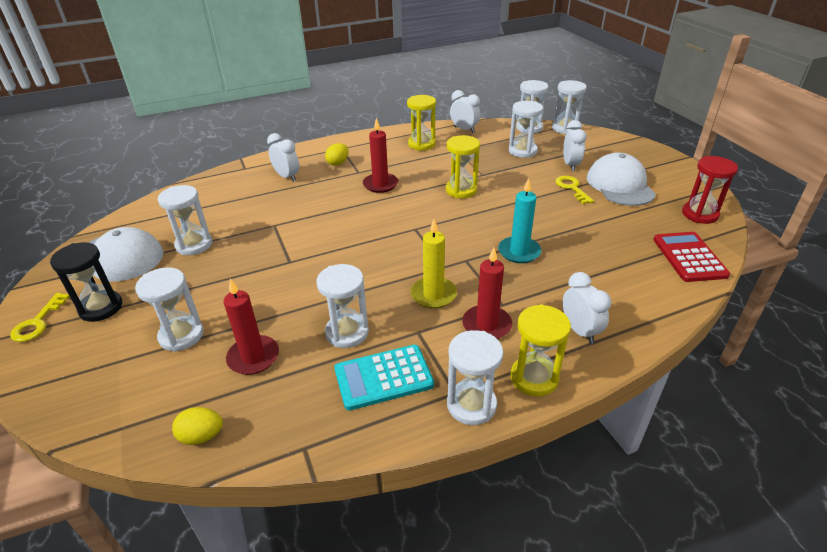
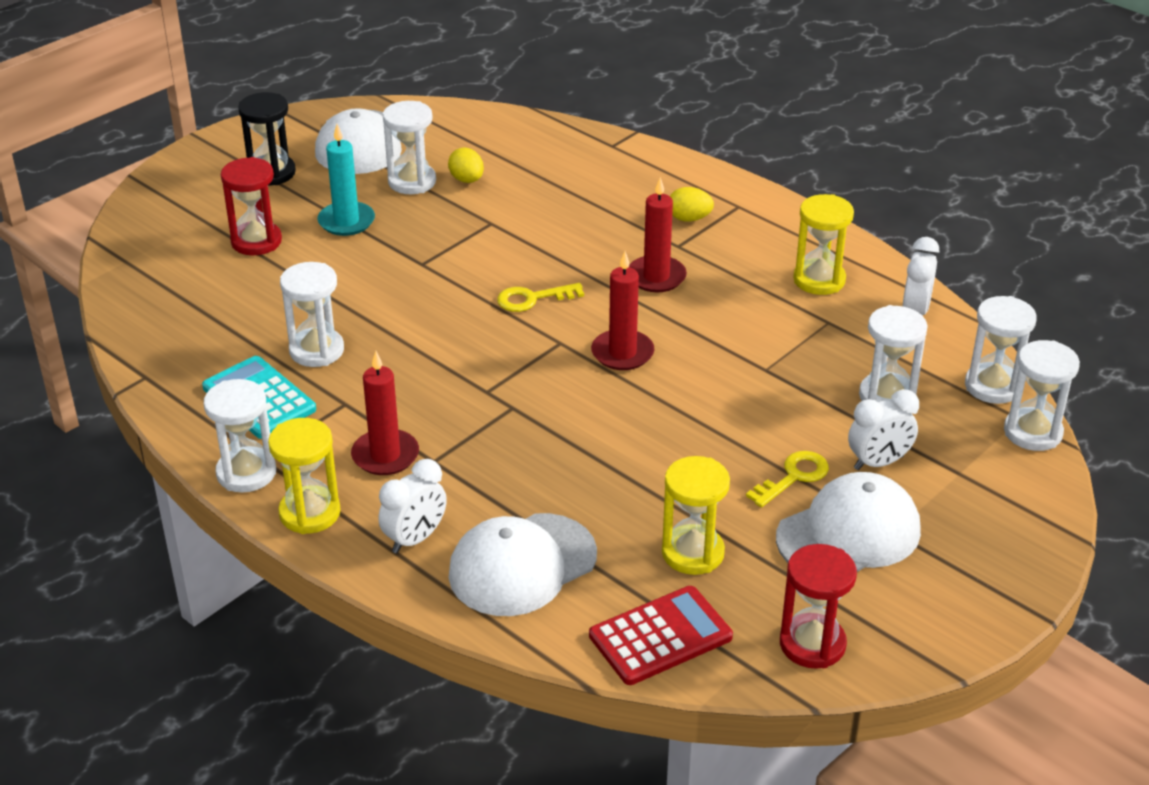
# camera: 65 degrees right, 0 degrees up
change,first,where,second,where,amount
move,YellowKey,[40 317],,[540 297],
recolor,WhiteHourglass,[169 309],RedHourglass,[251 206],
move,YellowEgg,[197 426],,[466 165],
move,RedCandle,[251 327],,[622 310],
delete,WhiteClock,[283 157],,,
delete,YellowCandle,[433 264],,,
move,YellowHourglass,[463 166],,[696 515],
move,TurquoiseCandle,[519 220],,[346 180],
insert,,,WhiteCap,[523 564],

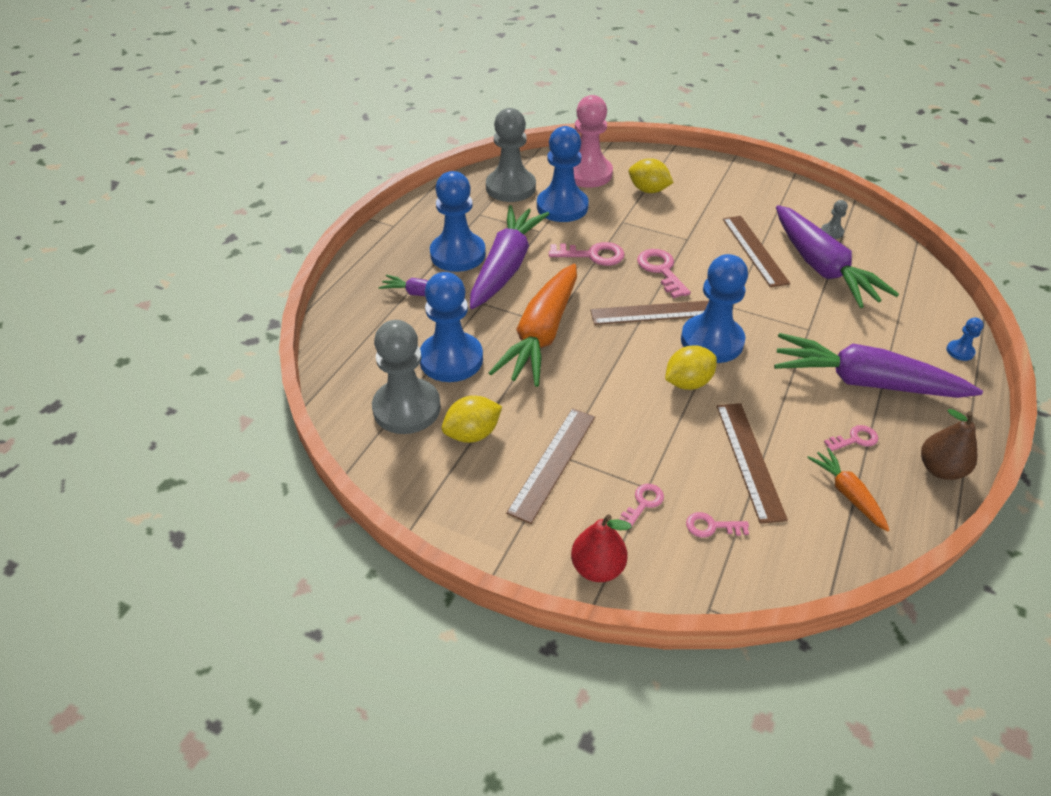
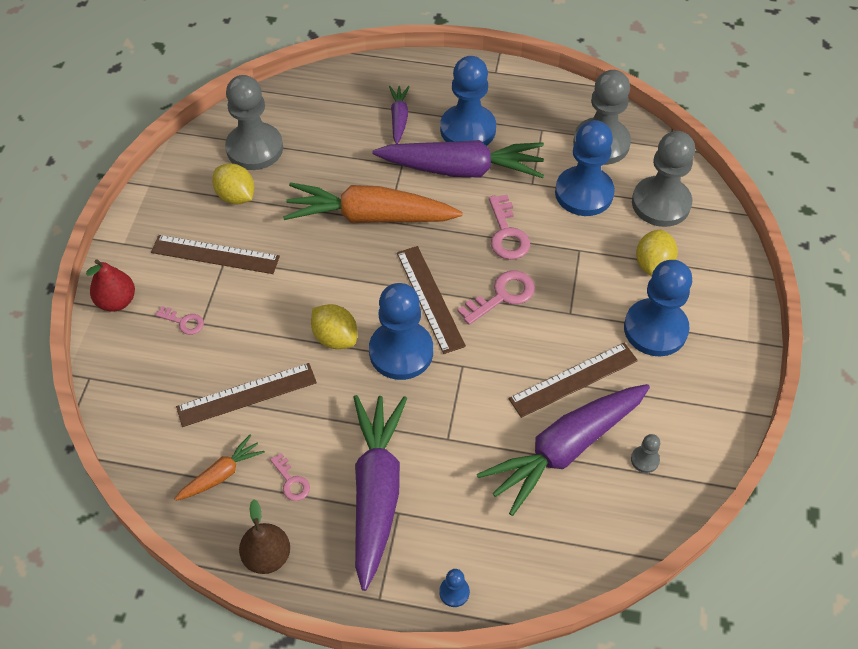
# camera: 75 degrees right, 10 degrees up
change,first,where,second,where,amount
move,BluePawn,[451 327],,[658 308],
recolor,PinkPawn,[593 141],GreyPawn,[663 179],
delete,PinkKey,[717 525],,,

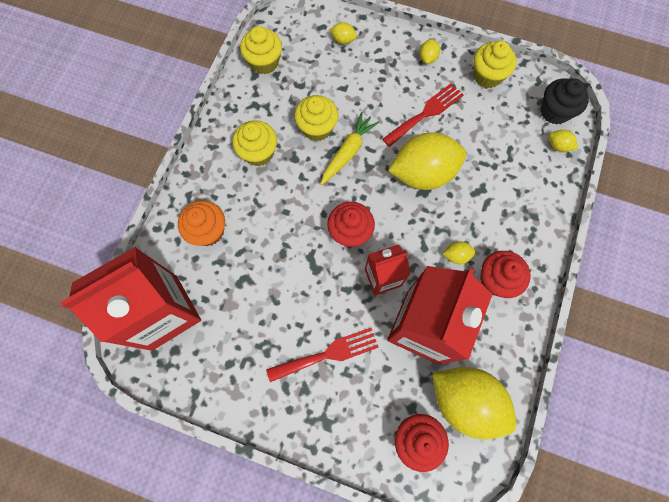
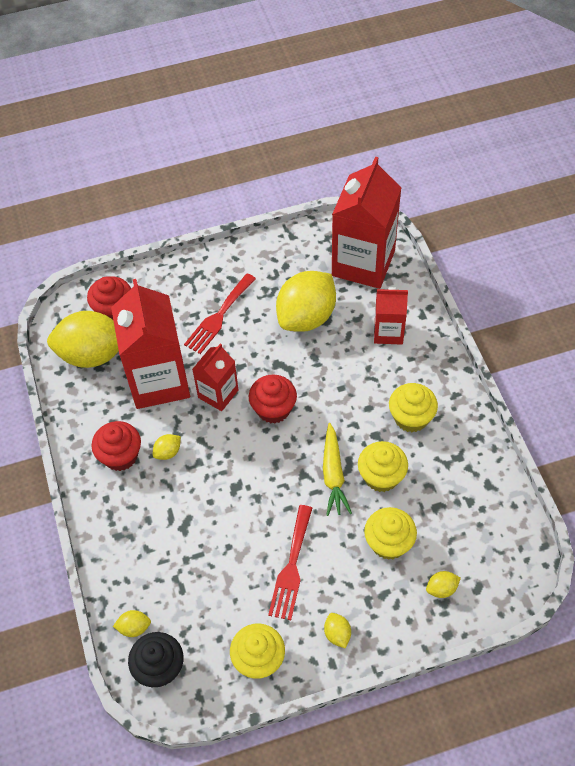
# camera: 145 degrees right, 15 degrees down
change,first,where,second,where,amount
replace,OrangeCupcake,[201 223],RedCarton,[391 316],
move,YellowCupcake,[261 50],,[390 533],
move,YellowLemon,[427 161],,[306 301],

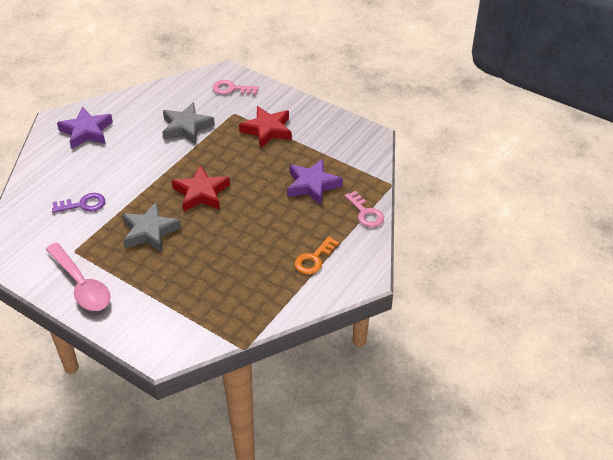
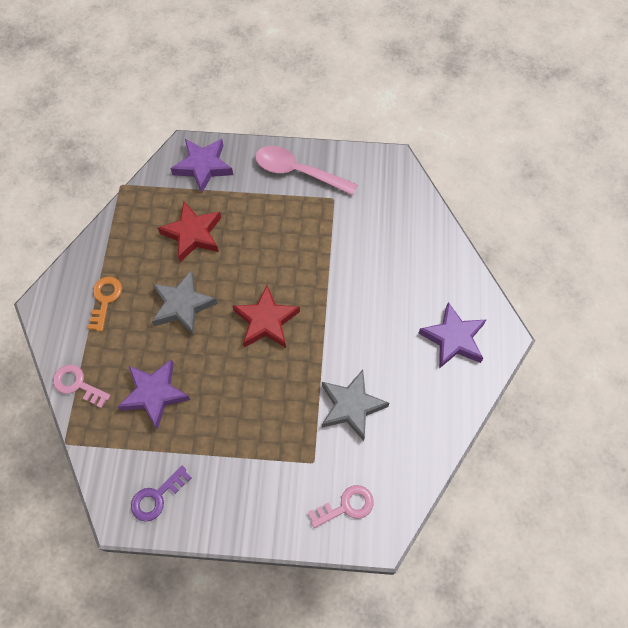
# camera: 150 degrees right, 20 degrees up
change,first,where,second,where,amount
move,PurpleKey,[78 203],,[161 494],
move,GreyStar,[151 227],,[185 303],
move,RedStar,[265 127],,[189 231],
insert,,,PurpleStar,[201 166],

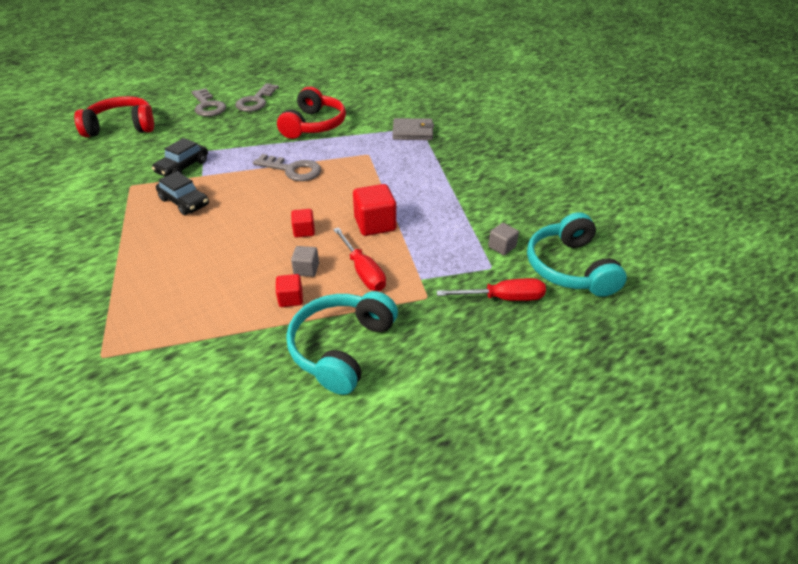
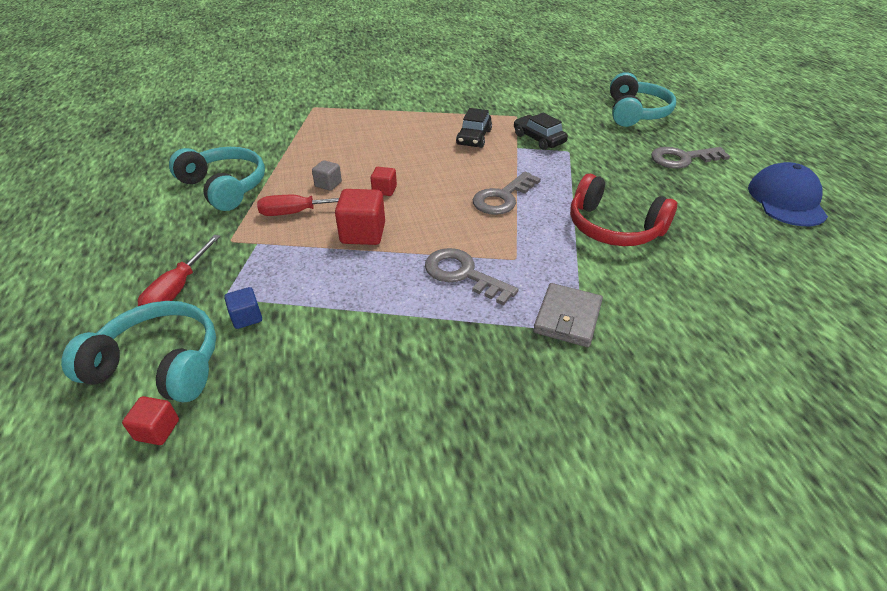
# camera: 110 degrees right, 0 degrees up
change,first,where,second,where,amount
recolor,RedHeadphones,[114 116],TurquoiseHeadphones,[643 99],
rotate,BlackCar,[182 193],,[474 128],45 degrees counterclockwise
move,GreyKey,[257 97],,[472 277],
move,RedCube,[289 290],,[150 420],
recolor,GreyCube,[503 239],BlueCube,[243 308],
insert,,,BlueCap,[788 194],

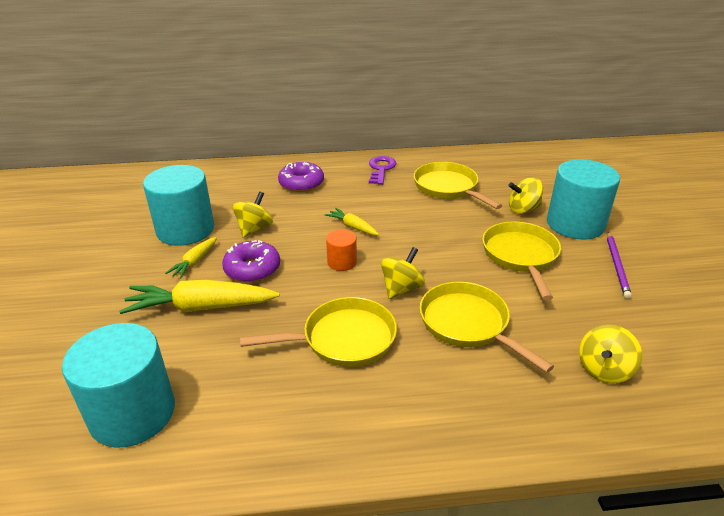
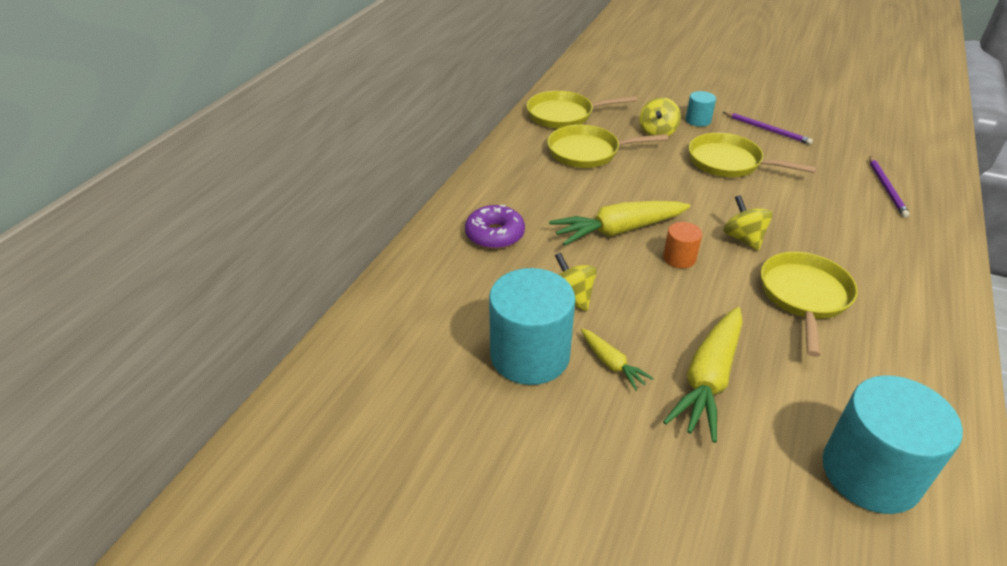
# camera: 60 degrees left, 5 degrees up
change,first,where,second,where,amount
delete,PurpleDonut,[251 261],,,
resize,YellowCarrot,[352 221],,[620 223],x1.94
delete,PurpleKey,[382 170],,,
move,YellowPan,[487 327],,[581 110],
resize,TurquoiseCylinder,[583 199],,[701 109],x0.48
replace,YellowSpinningTop,[610 354],PurplePencil,[889 187],

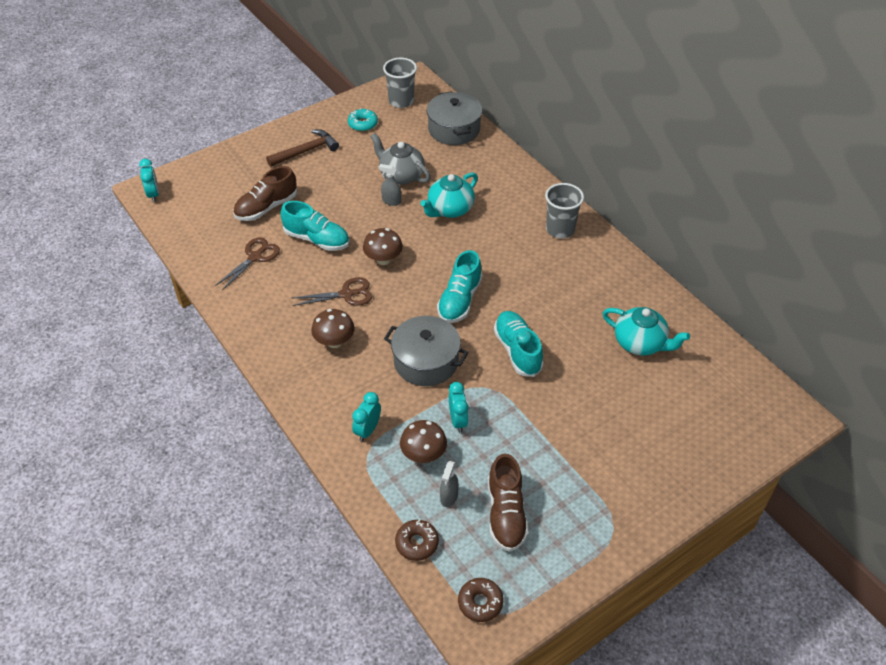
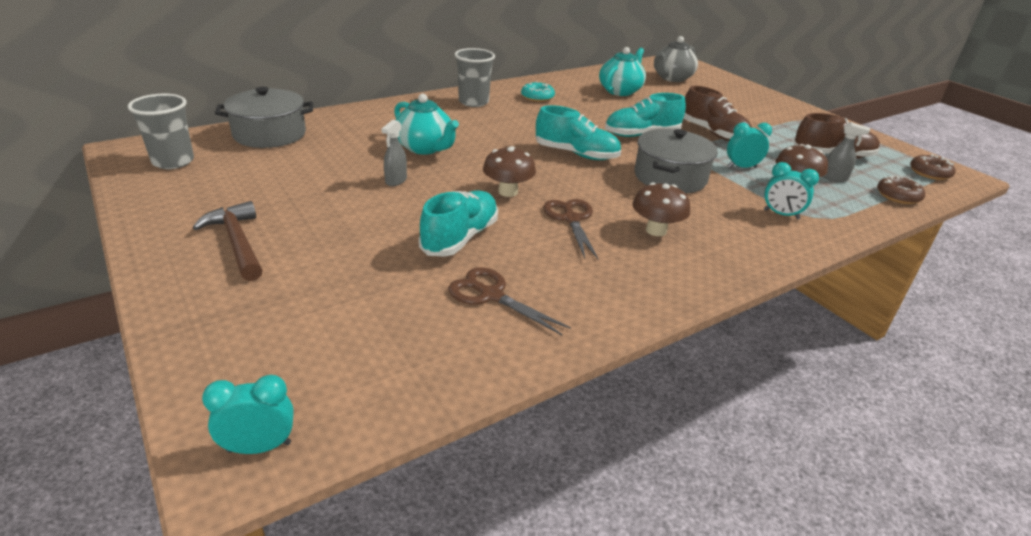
# camera: 90 degrees left, 15 degrees down
change,first,where,second,where,amount
move,BrownShoe,[265 193],,[717 113],
move,TurquoiseDonut,[363 119],,[538 91],
move,GreyTeapot,[400 159],,[676 59],

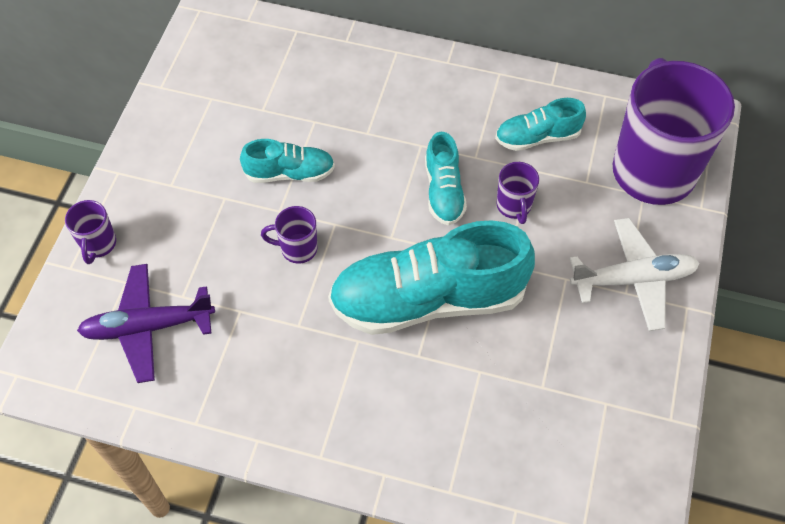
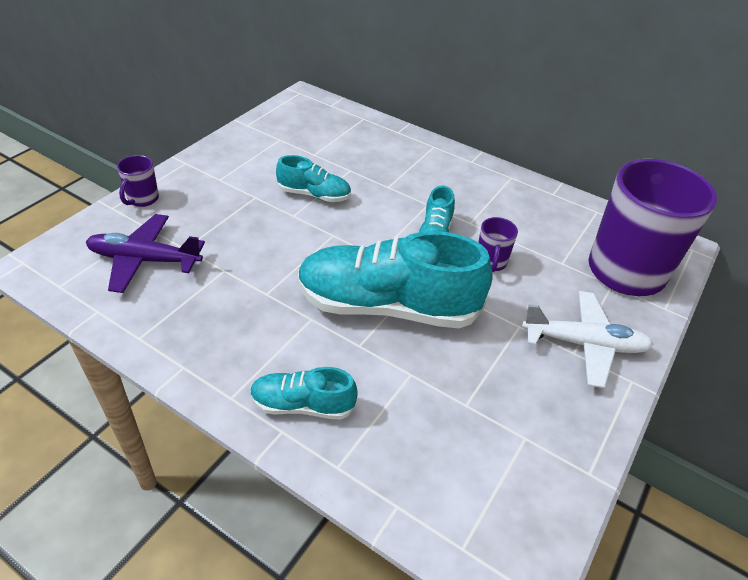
# camera: 15 degrees right, 15 degrees down
change,first,where,second,where,amount
delete,PurpleMug,[289 235],,,
move,TurquoiseShoe,[540 124],,[304 393],

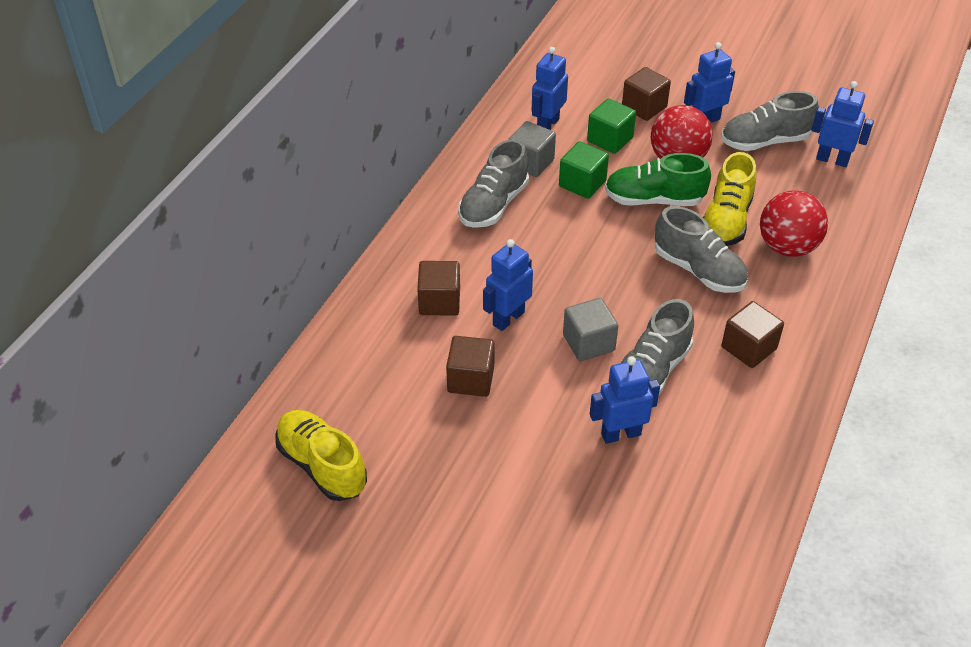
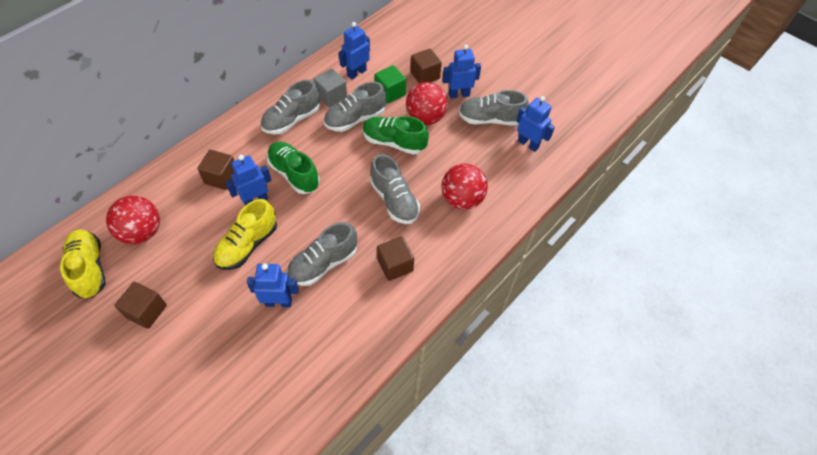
# camera: 15 degrees right, 10 degrees up
change,first,where,second,where,amount
move,BrownCube,[470 366],,[140 305],
replace,GreenCube,[584 170],GreyShoe,[355 107],
delete,GreyCube,[590 329],,,
move,YellowShoe,[730 199],,[245 234],
insert,,,RedBall,[133 220],
insert,,,GreenShoe,[293 168],

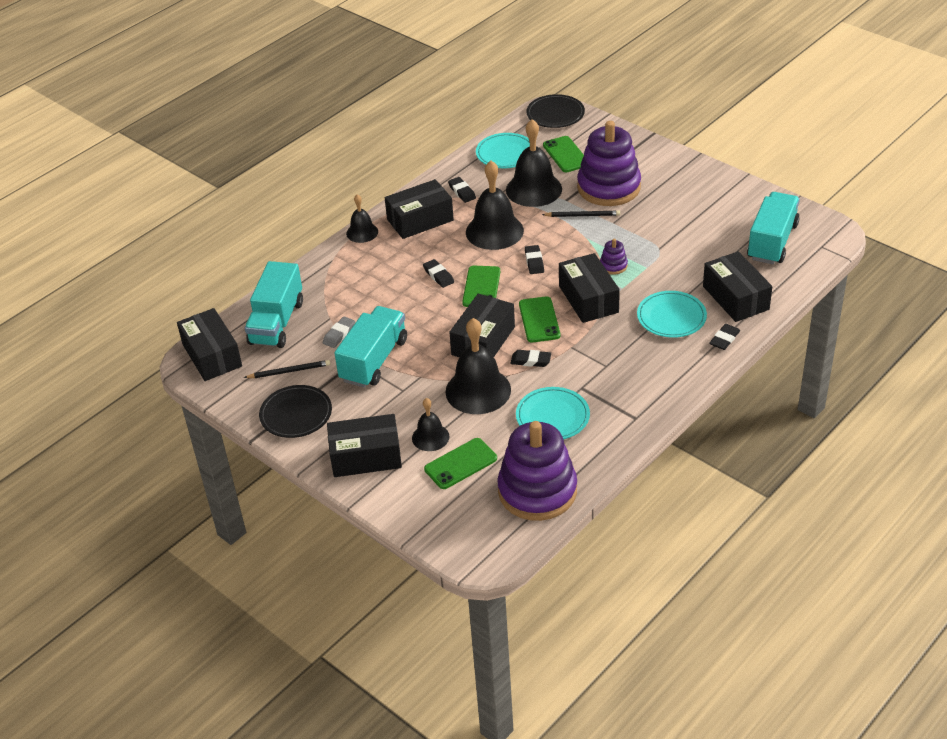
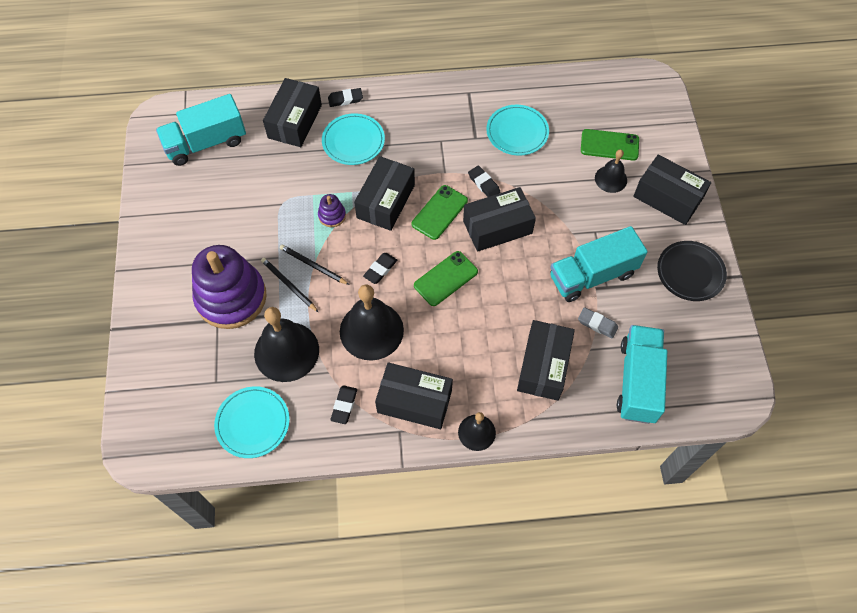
# camera: 140 degrees left, 20 degrees up
change,first,where,second,where,amount
move,BlackBox,[209 344],,[546 360],
move,BlackPencil,[287 369],,[315 265],
rotate,TurquoiseTruck,[274 304],,[642 374],45 degrees counterclockwise
rotate,GreyEraser,[339 332],,[598 323],45 degrees clockwise
delete,BlackEraser,[438 273],,,
delete,BlackBell,[478 366],,,
delete,PurpleStackingToy,[537 471],,,
delete,BlackPlate,[555 111],,,
delete,GreenPhone,[563 154],,,

